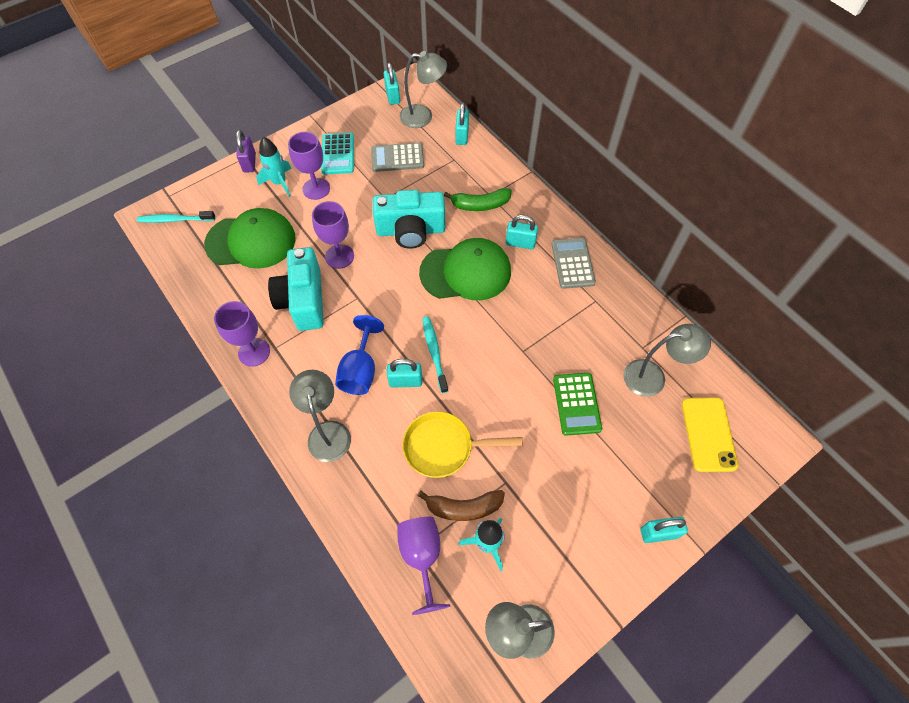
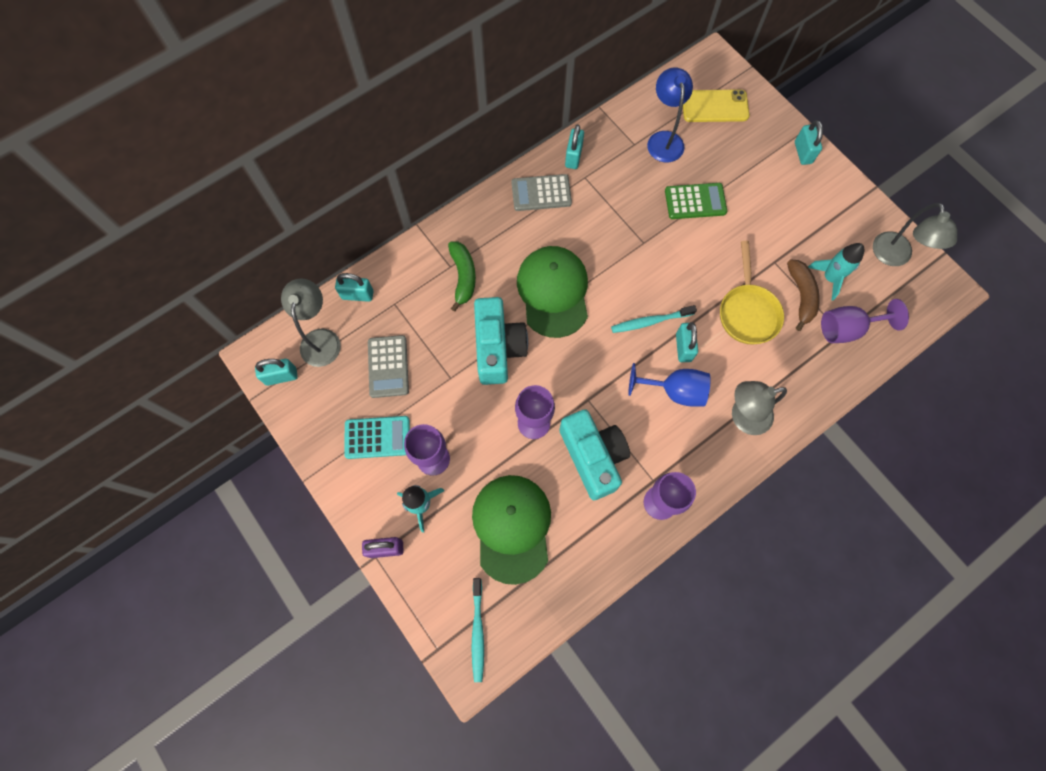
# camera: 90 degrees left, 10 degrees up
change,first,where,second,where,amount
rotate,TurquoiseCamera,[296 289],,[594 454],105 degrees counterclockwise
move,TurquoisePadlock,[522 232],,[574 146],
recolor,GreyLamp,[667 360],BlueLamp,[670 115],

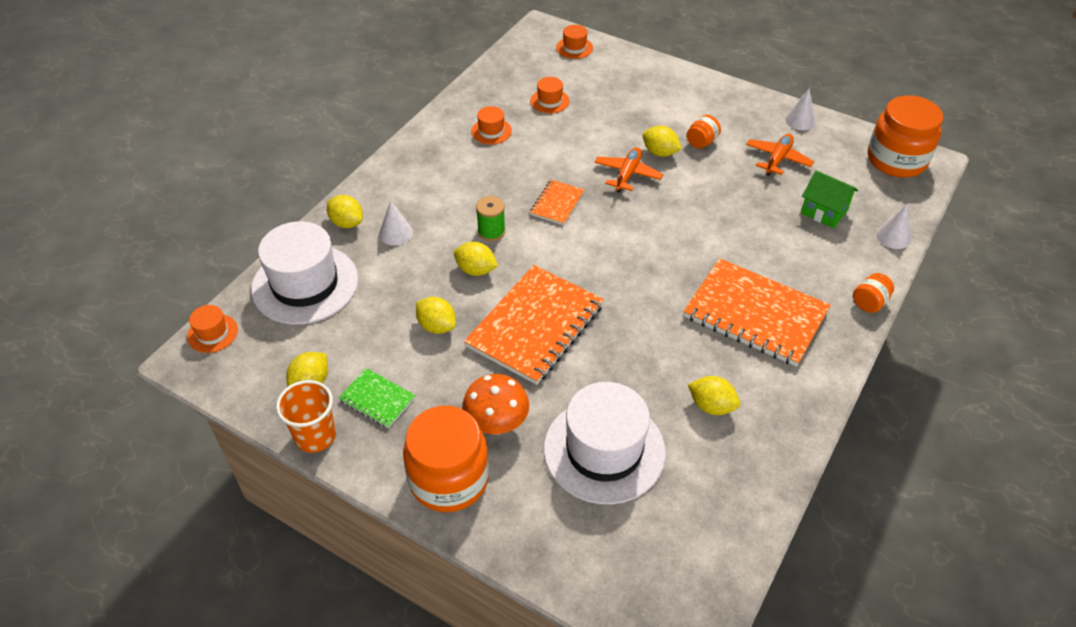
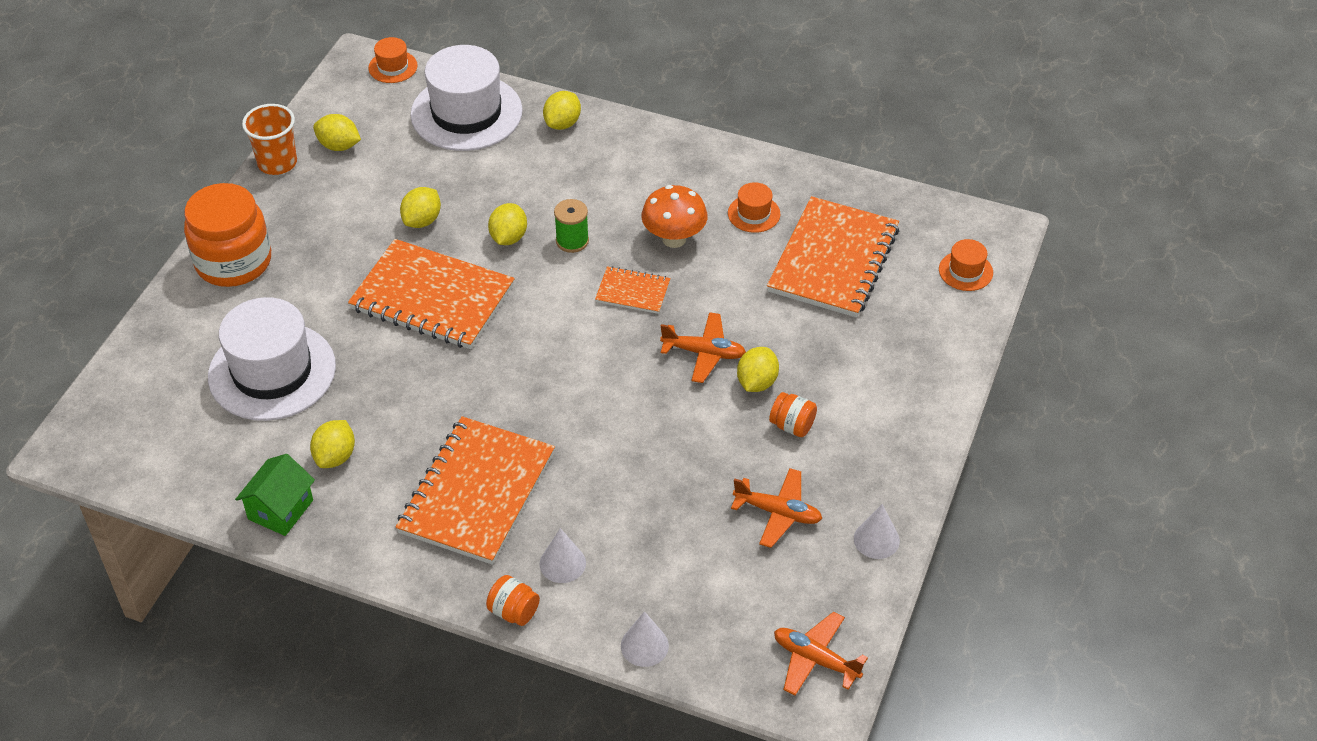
# camera: 80 degrees right, 0 degrees up
change,first,where,second,where,amount
delete,GreenNotebook,[377 398],,,
move,WhiteCone,[396 223],,[563 555],
move,OrangeMushroom,[495 404],,[674 216],
replace,OrangeHat,[550 95],OrangeNotebook,[833 257],
move,GreenHouse,[829 199],,[275 495],
replace,OrangeJar,[905 136],OrangePlane,[821 654],

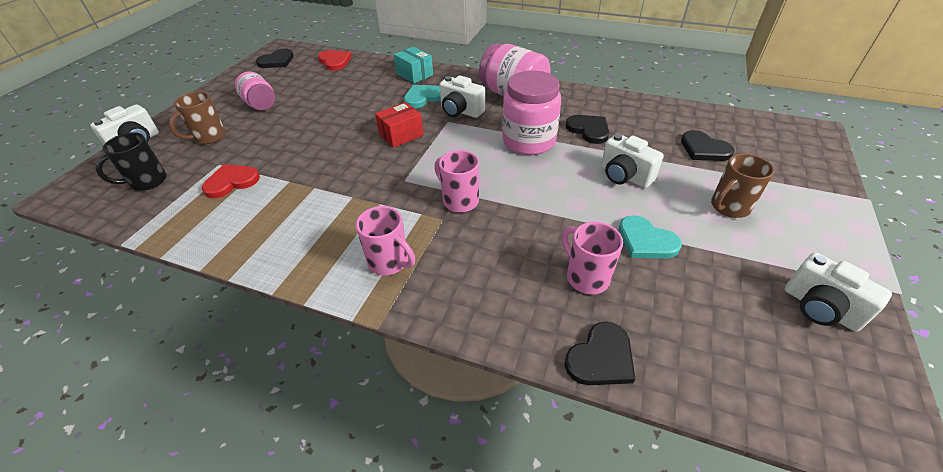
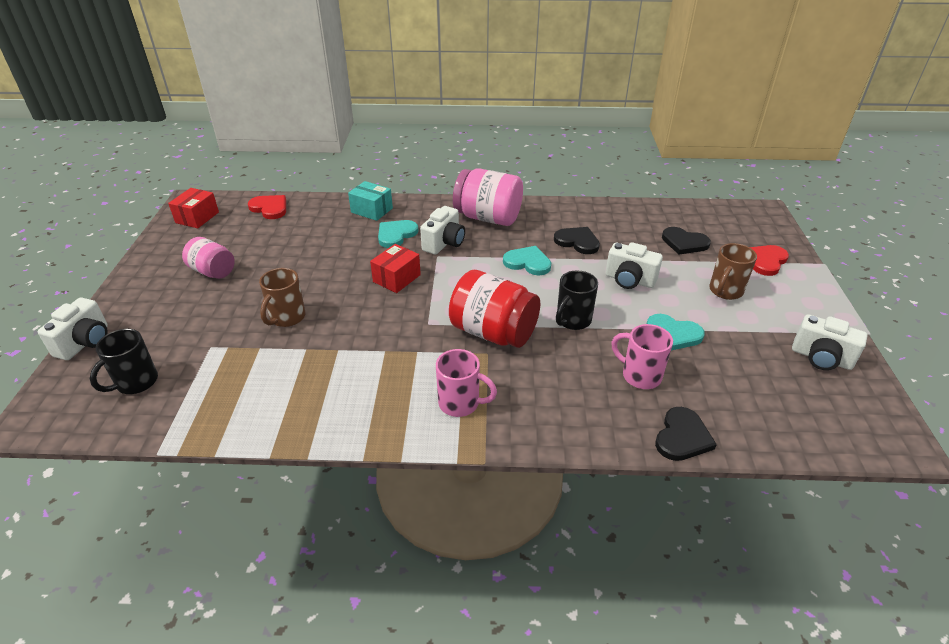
# camera: 20 degrees left, 5 degrees down
change,first,where,second,where,amount
move,BrownMug,[197 117],,[282 297],
move,RedHeart,[231 181],,[769 260],
replace,BlackHeart,[275 58],RedBox,[193 208],
replace,PinkMug,[456 181],RedJar,[494 309],
rotate,WhiteCamera,[462 96],,[442 230],75 degrees counterclockwise
replace,PinkJar,[531 112],TurquoiseHeart,[527 260],
insert,,,BlackMug,[577 300],

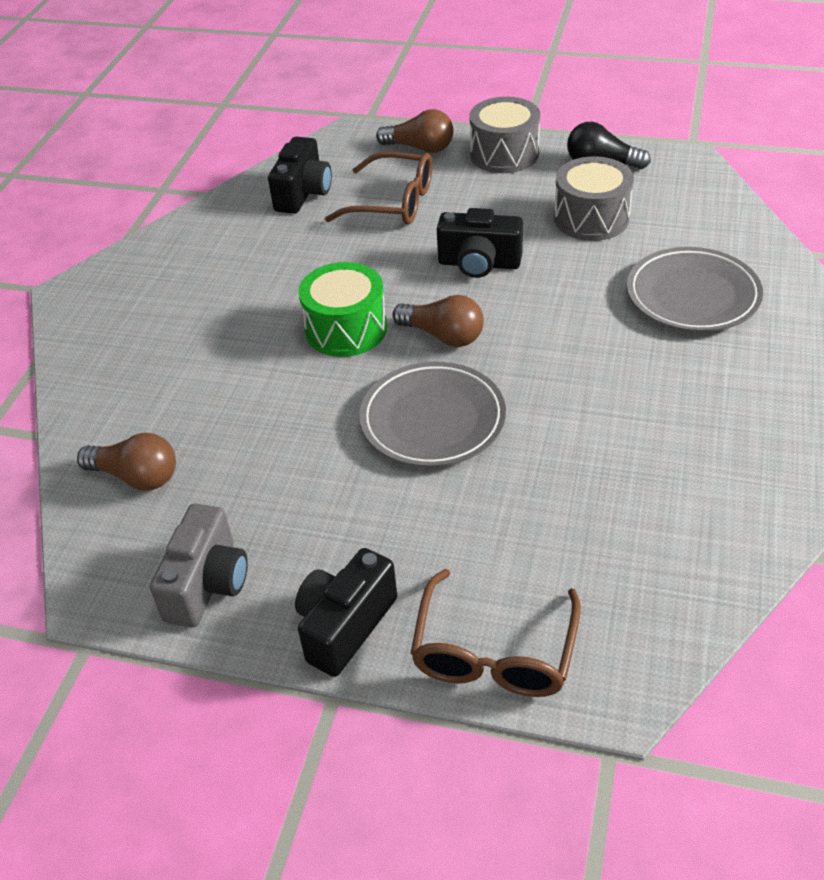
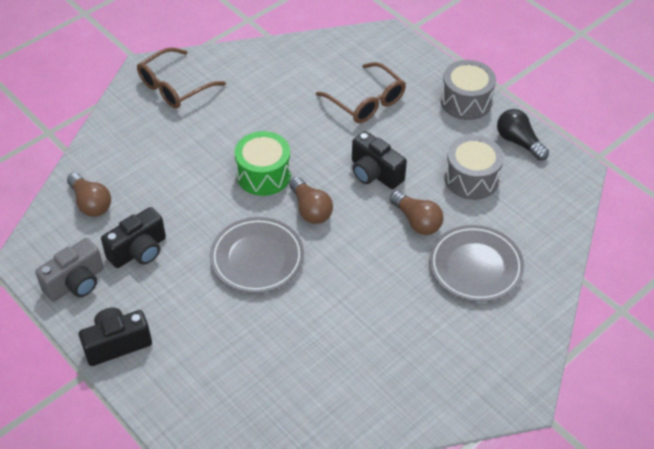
# camera: 30 degrees right, 5 degrees up
change,first,where,second,where,amount
move,BlackCamera,[300 175],,[133 237],
move,BrownLightBulb,[414 131],,[417 213],
move,BrownGlasses,[496 633],,[181 78],

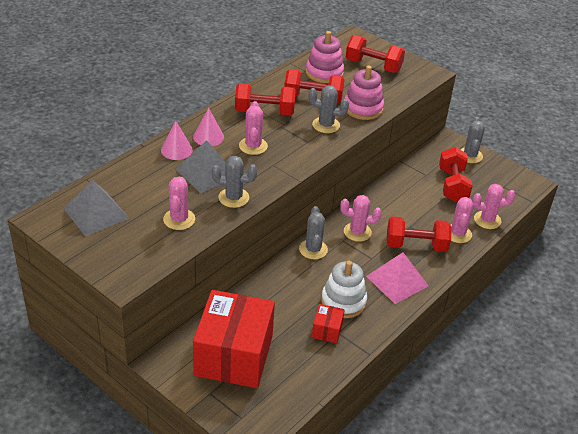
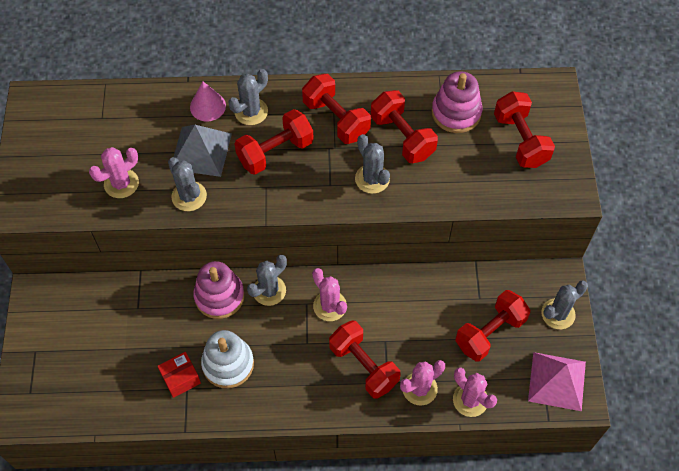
# camera: 50 degrees right, 20 degrees up
change,first,where,second,where,amount
delete,GreyPyramid,[97 208],,,
replace,PinkCone,[208 127],GreyCactus,[248 97],
delete,RedBox,[234 339],,,
replace,PinkCactus,[253 128],RedDumbbell,[274 142],
move,PinkStackingToy,[364 92],,[218 290],
move,PinkPyramid,[397 278],,[557 381],

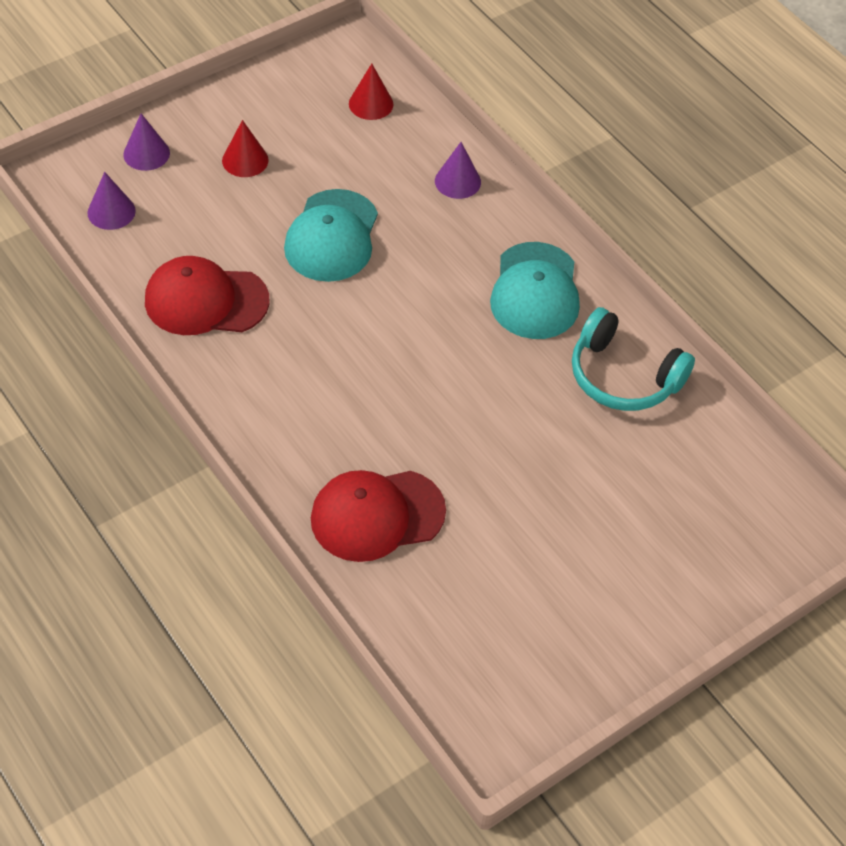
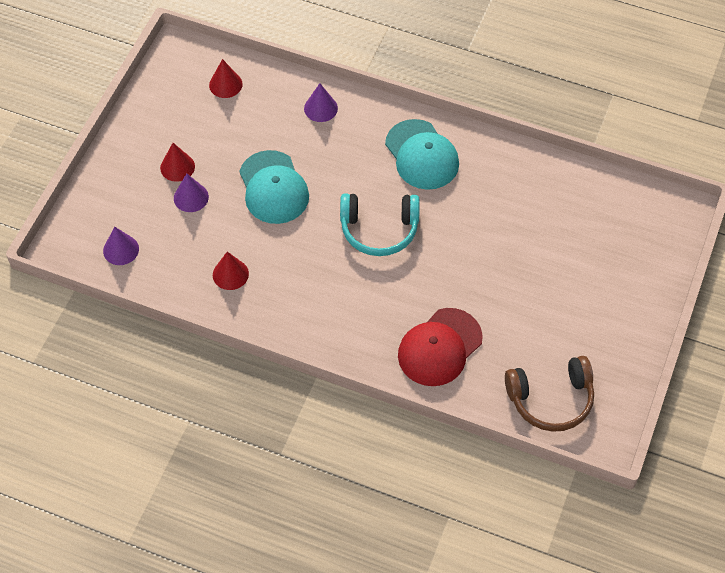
# camera: 30 degrees left, 5 degrees up
change,first,where,second,where,amount
move,PurpleCone,[146 142],,[191 193],
replace,RedCap,[207 295],RedCone,[231 271],
move,TurquoiseHeadphones,[633 359],,[380 224],
insert,,,BrownHeadphones,[549 394],

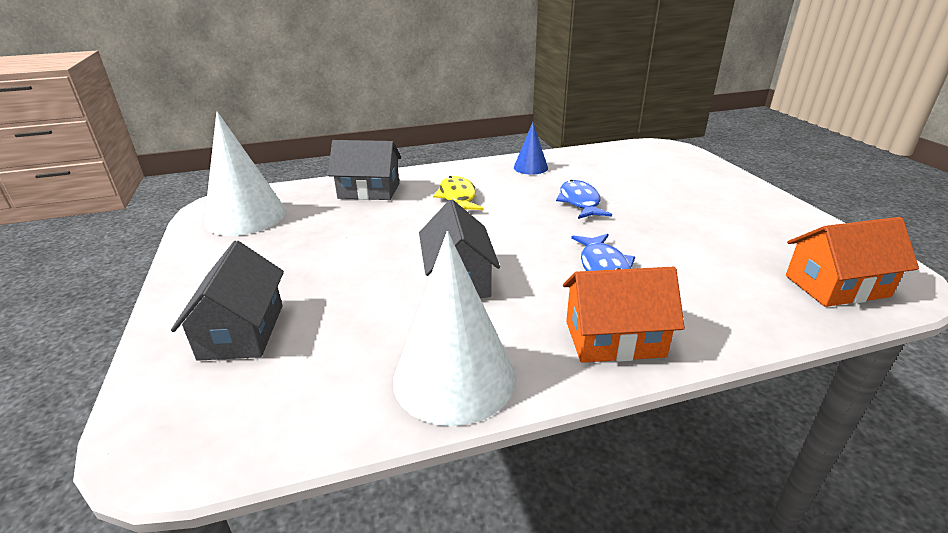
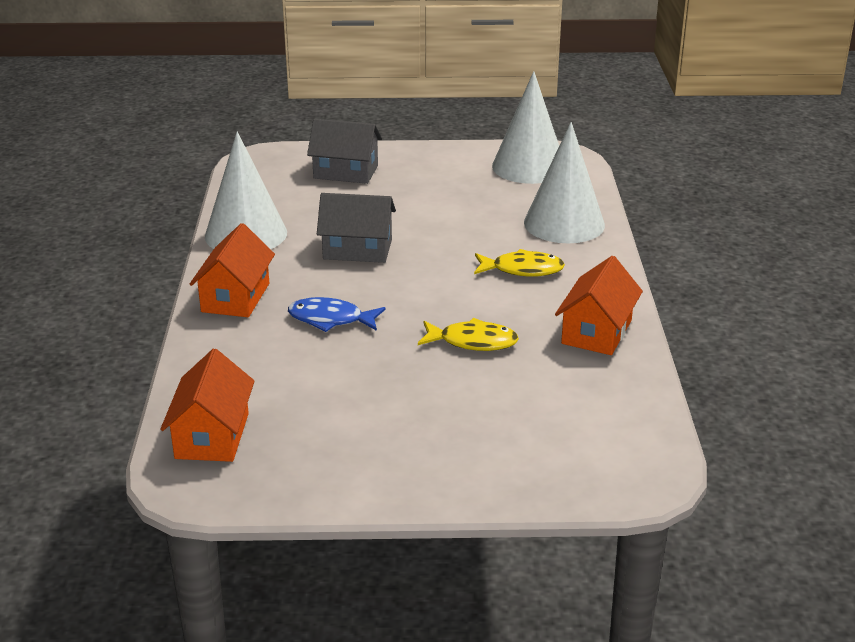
# camera: 105 degrees right, 0 degrees up
change,first,where,second,where,amount
replace,GreyHouse,[364 170],WhiteCone,[564 182],
replace,BlueCone,[531 148],OrangeHouse,[599 305],
recolor,BlueFish,[584 199],YellowFish,[468 334],

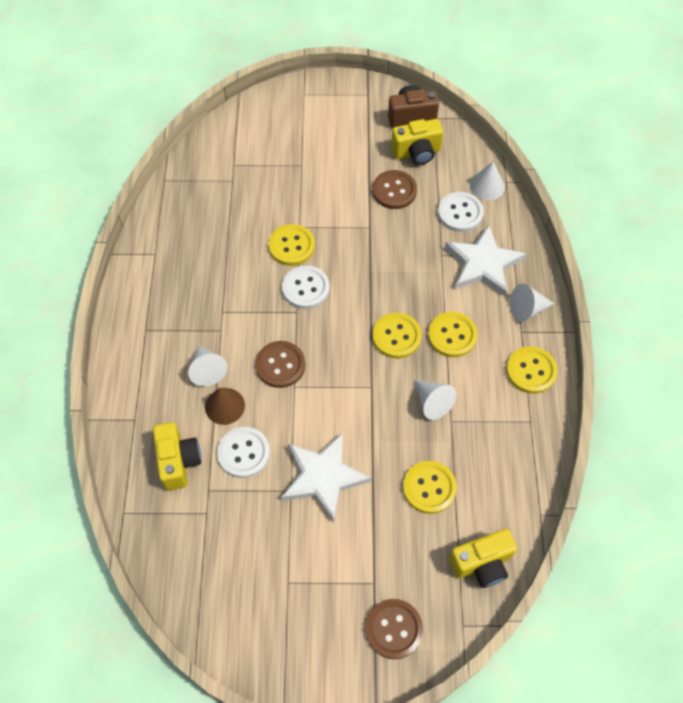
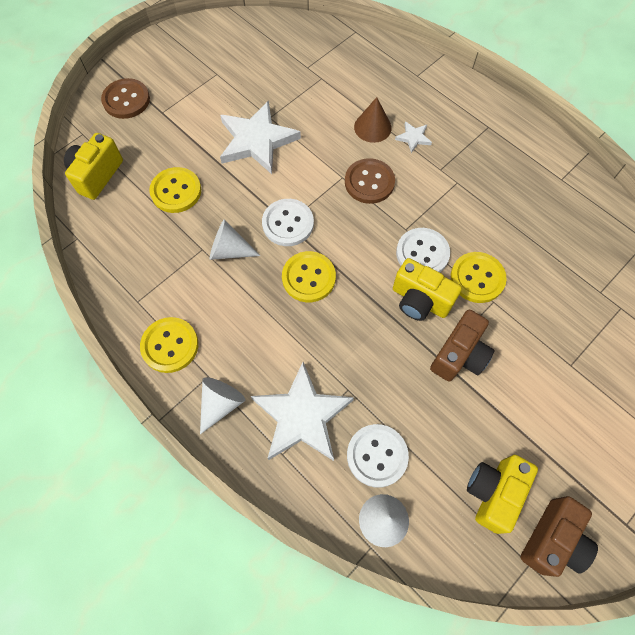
# camera: 135 degrees right, 5 degrees up
change,first,where,second,where,amount
move,YellowCamera,[177 456],,[427 289],
replace,WhiteCone,[208 366],WhiteStar,[413 137],
move,WhiteButton,[243 452],,[288 222],
delete,BrownButton,[394 189],,,
delete,YellowButton,[453 334],,,
insert,,,BrownCamera,[462 346],

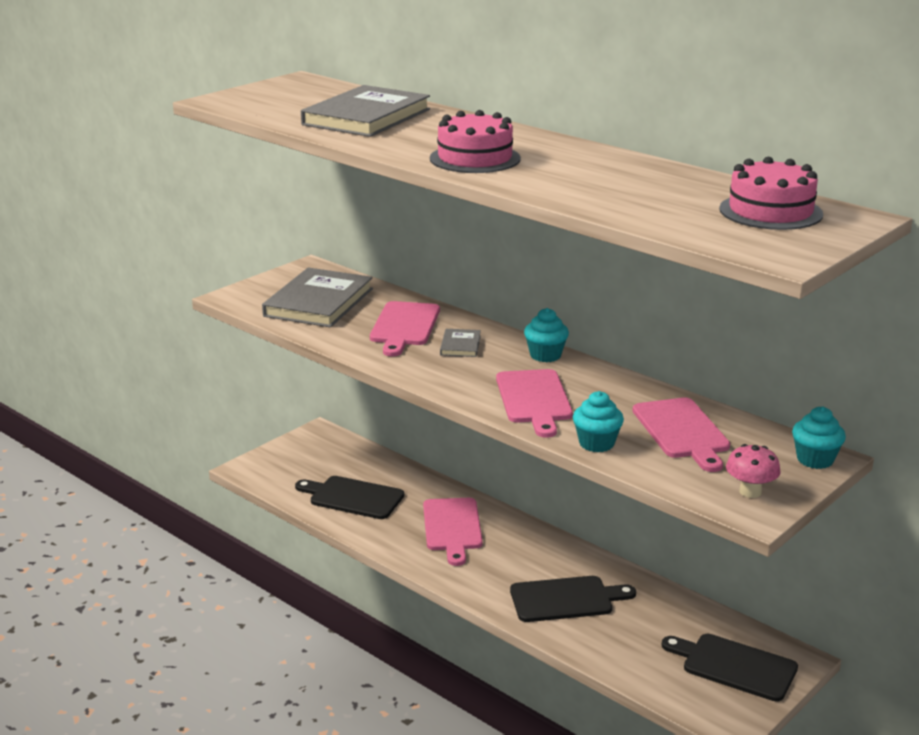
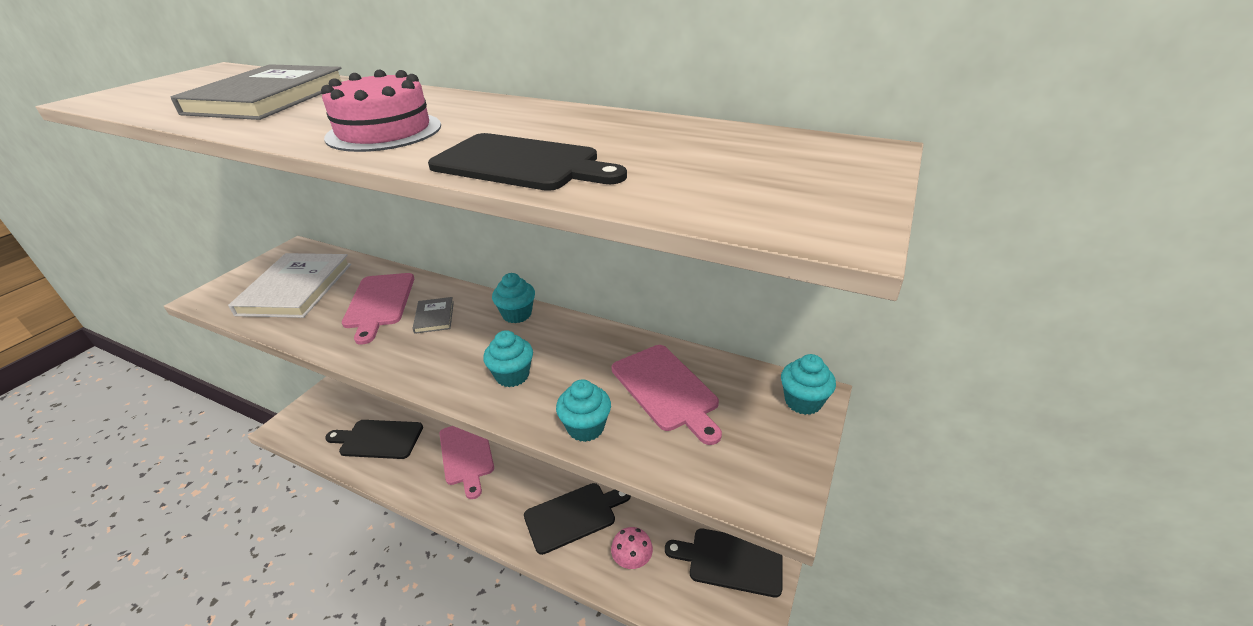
# camera: 15 degrees left, 10 degrees up
change,first,where,second,where,amount
recolor,GreyBook,[317 297],WhiteBook,[289 285],
replace,PinkCuttingBoard,[534 403],TurquoiseCupcake,[508 358],
delete,PinkCake,[771 193],,,
move,PinkMushroom,[753 471],,[632 548],
insert,,,BlackCuttingBoard,[527 162],

